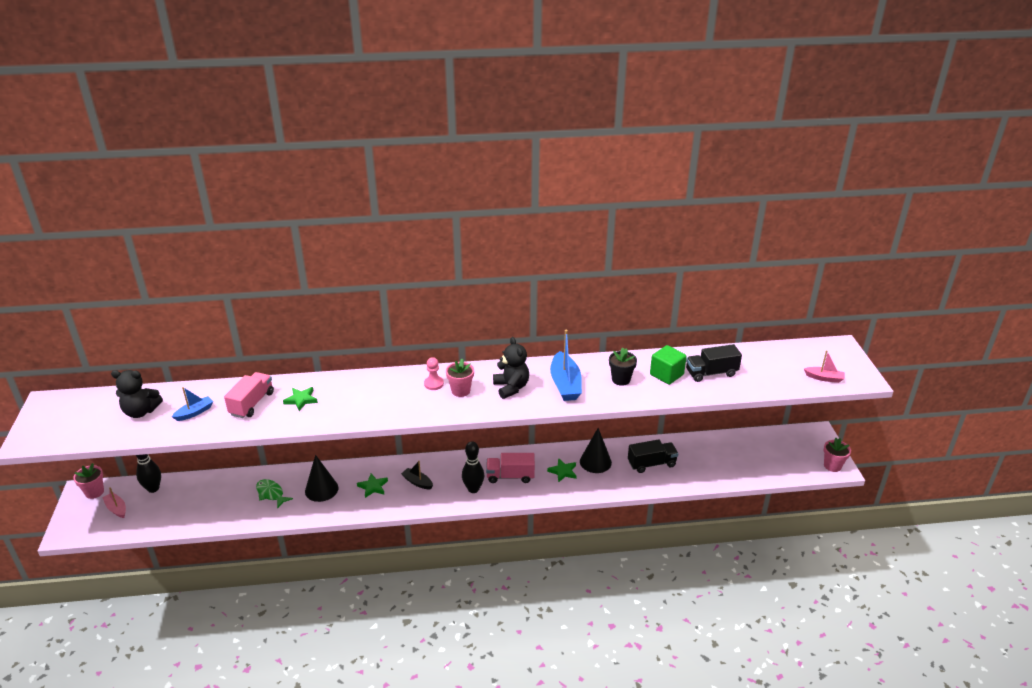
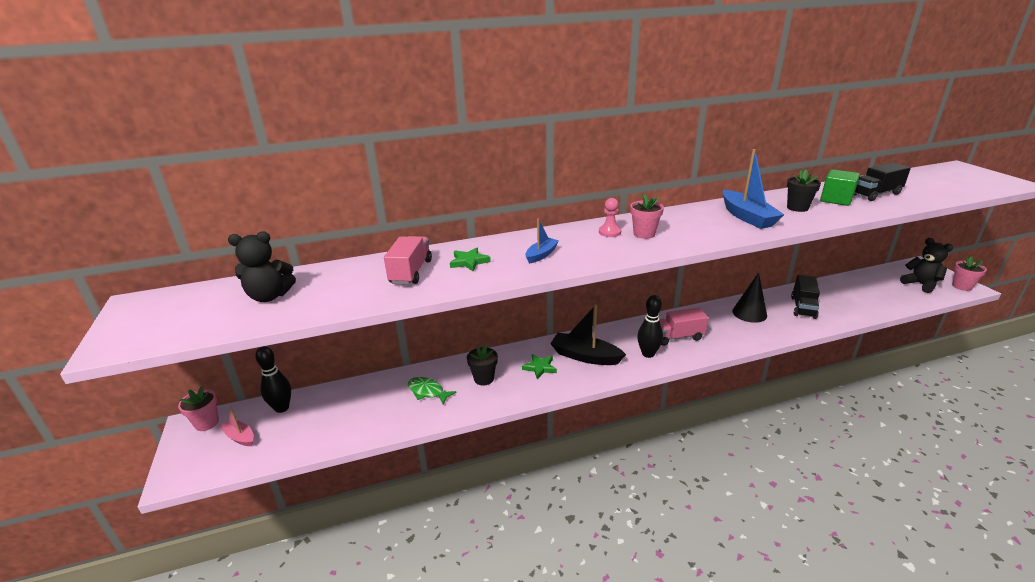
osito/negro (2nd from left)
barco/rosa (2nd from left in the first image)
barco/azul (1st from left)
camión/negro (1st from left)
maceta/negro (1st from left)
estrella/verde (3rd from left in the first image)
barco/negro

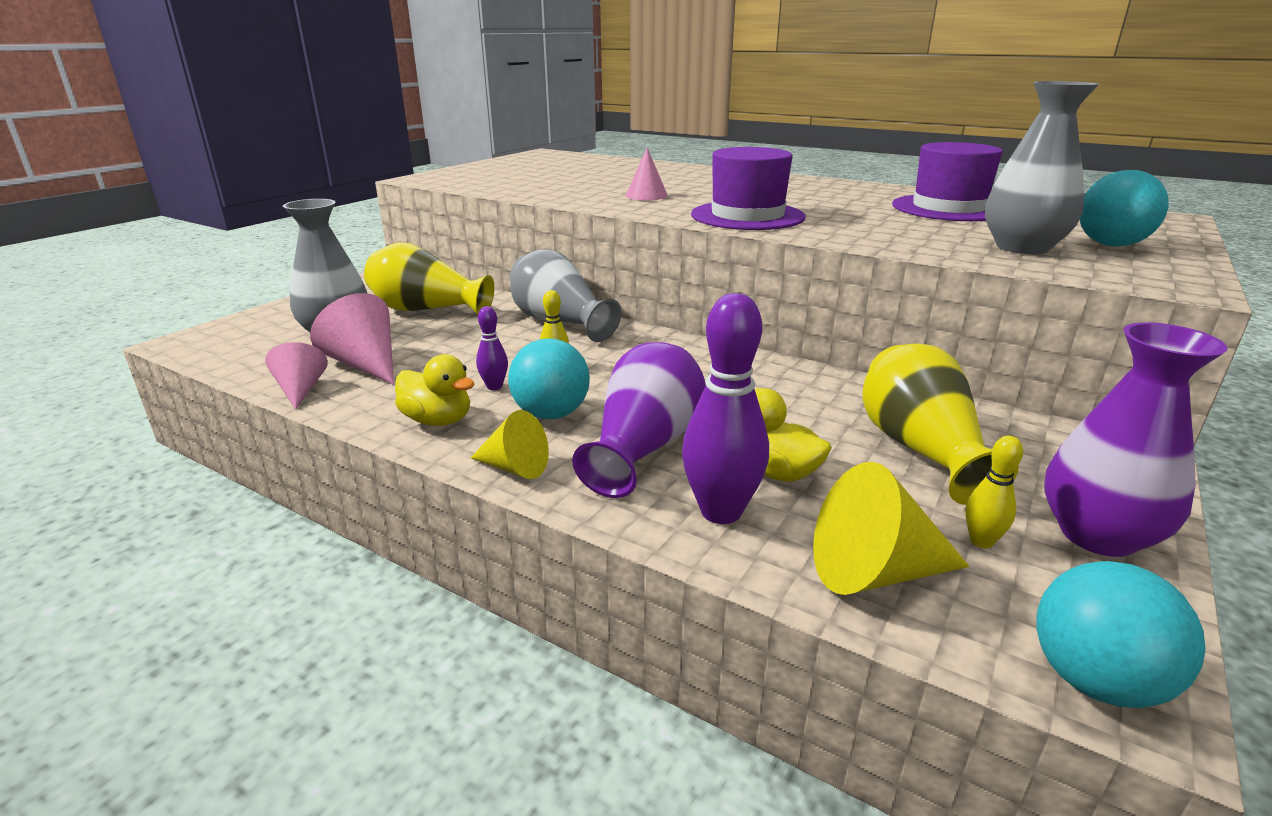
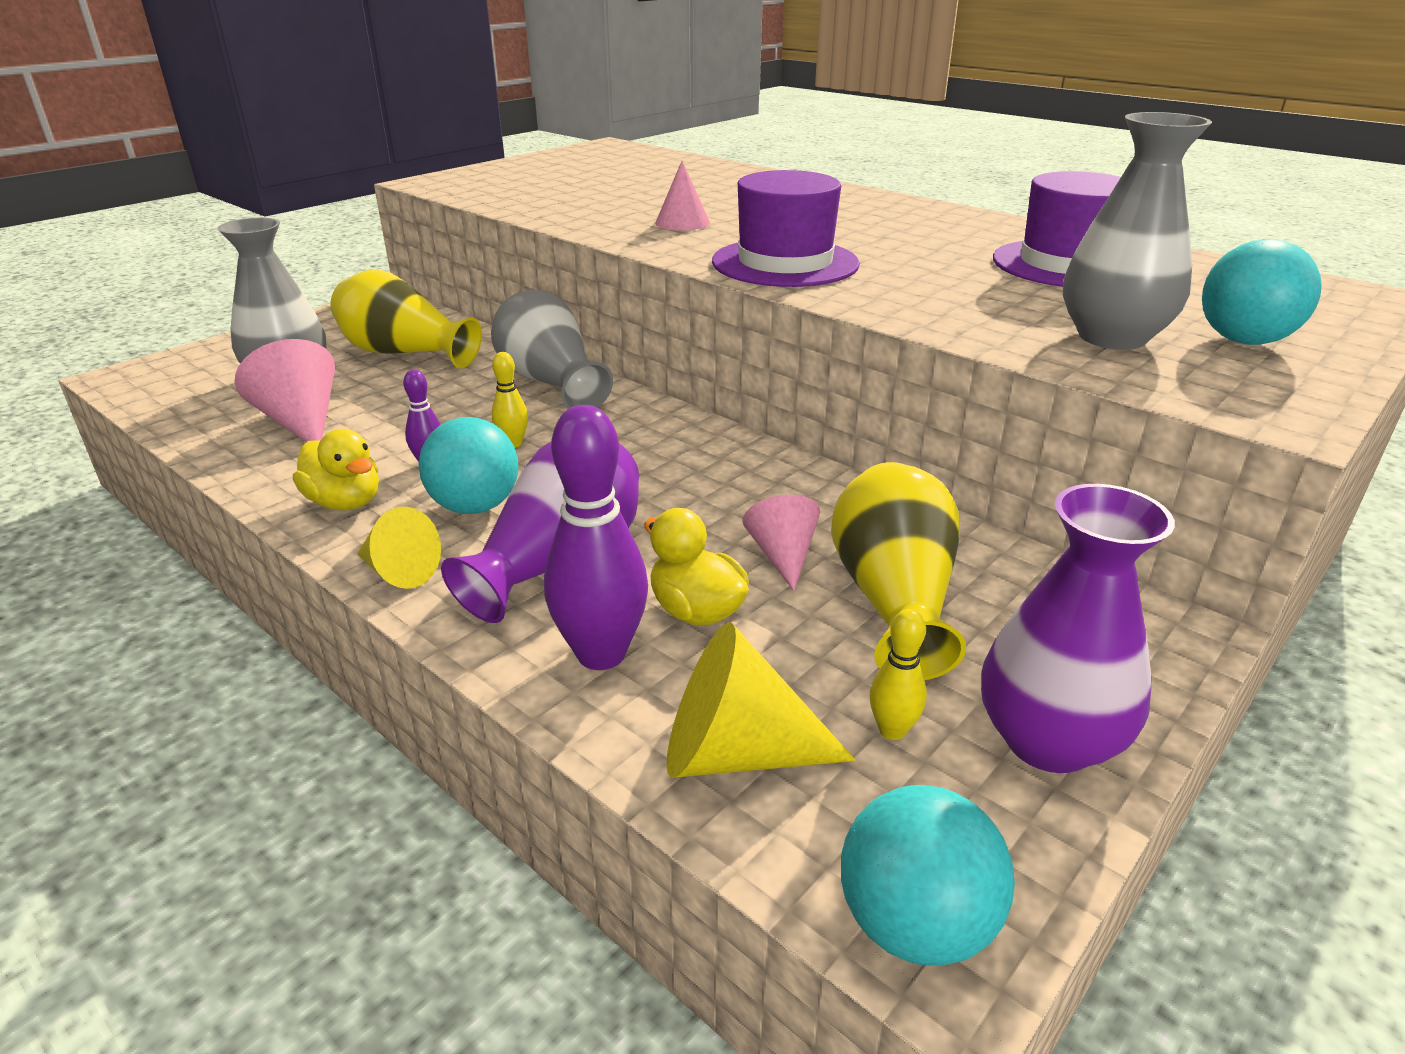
cono/rosa (3rd from left)

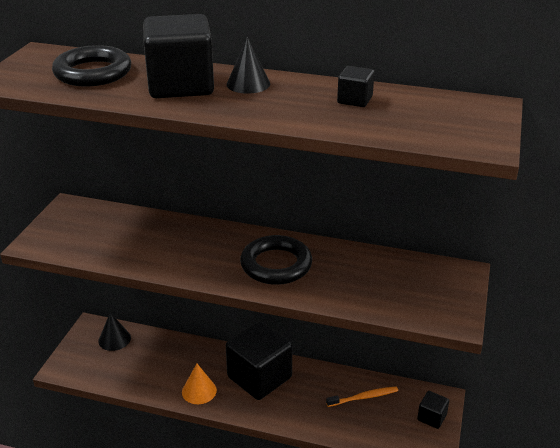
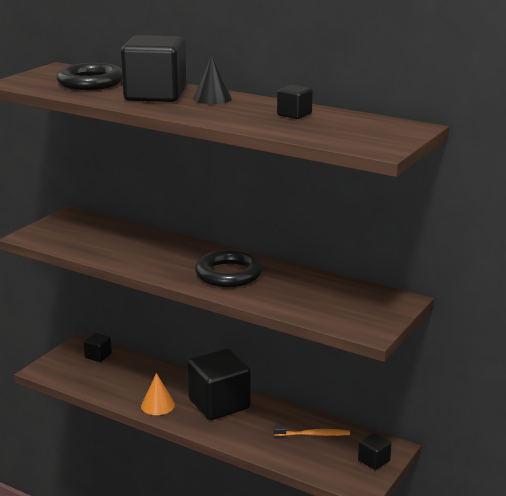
cubo/negro (1st from left)

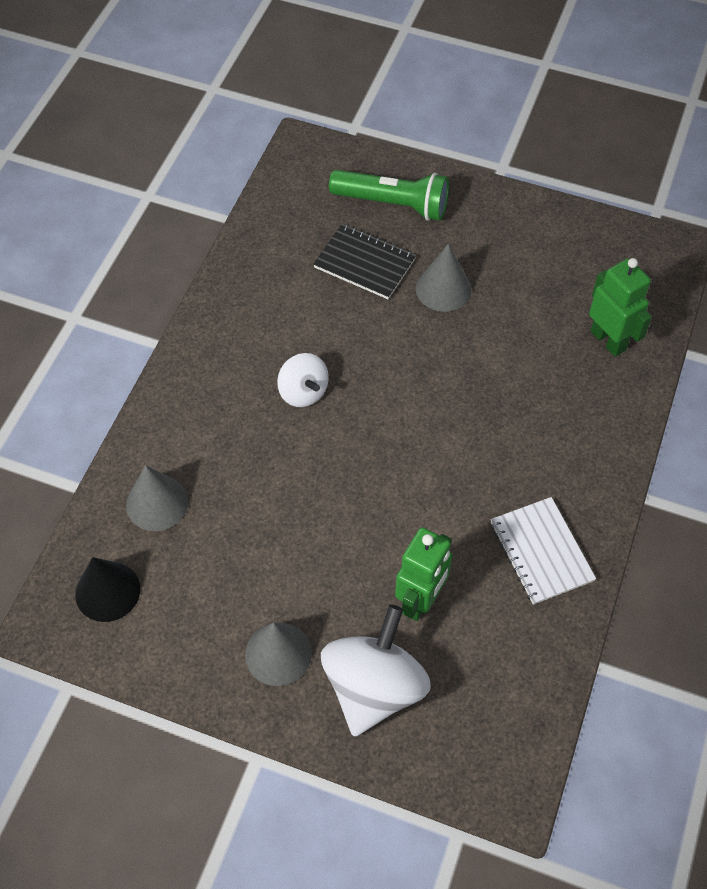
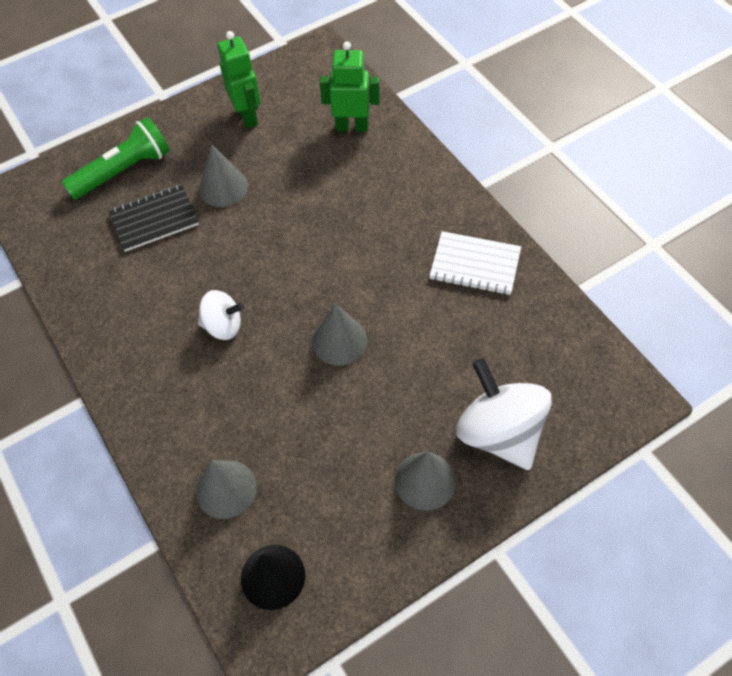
robot/verde (1st from left)
cono/gris (3rd from left)

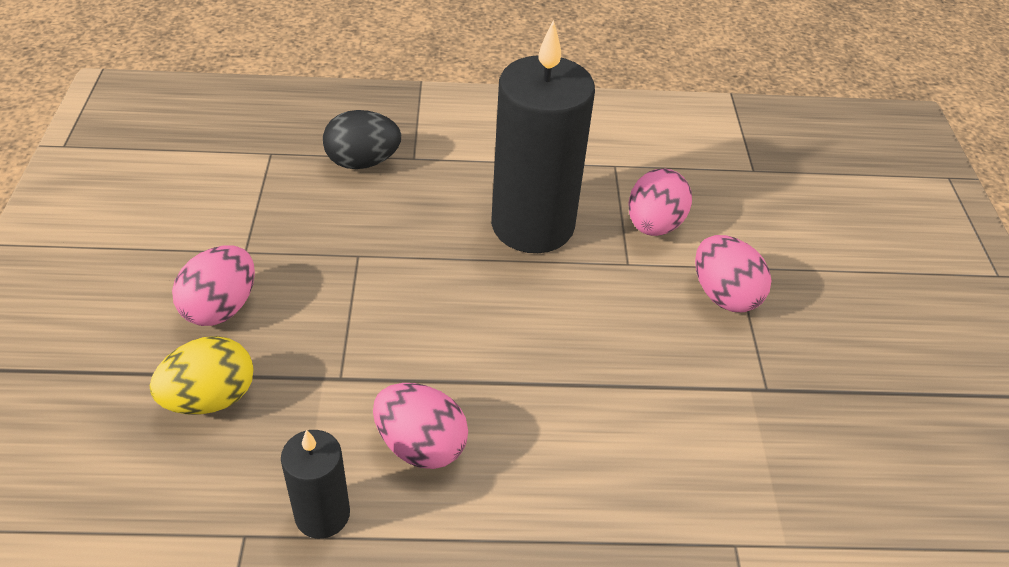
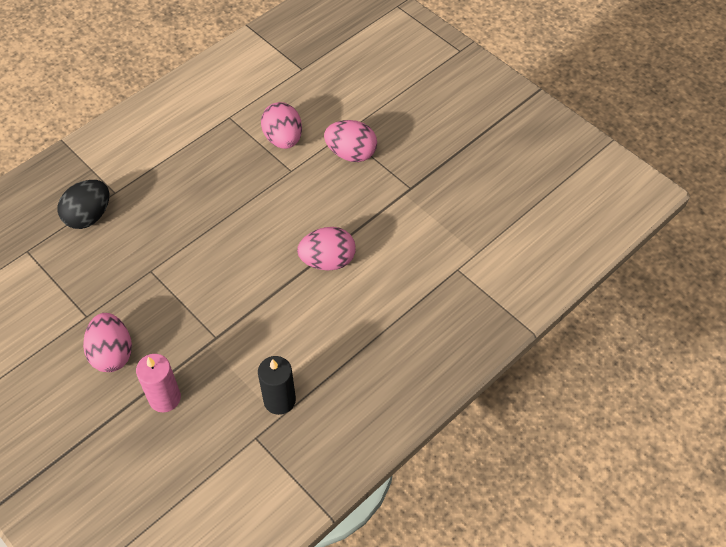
vela/negro (2nd from left in the first image)
vela/rosa
huevo/rosa (3rd from left)

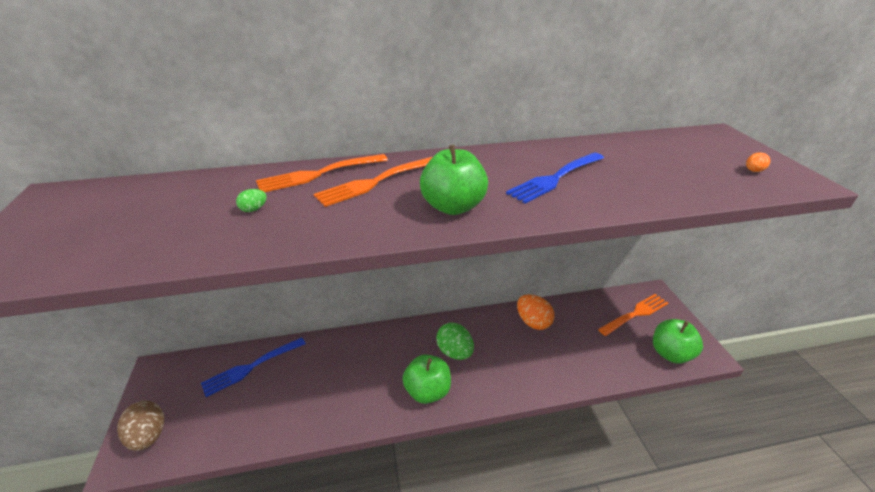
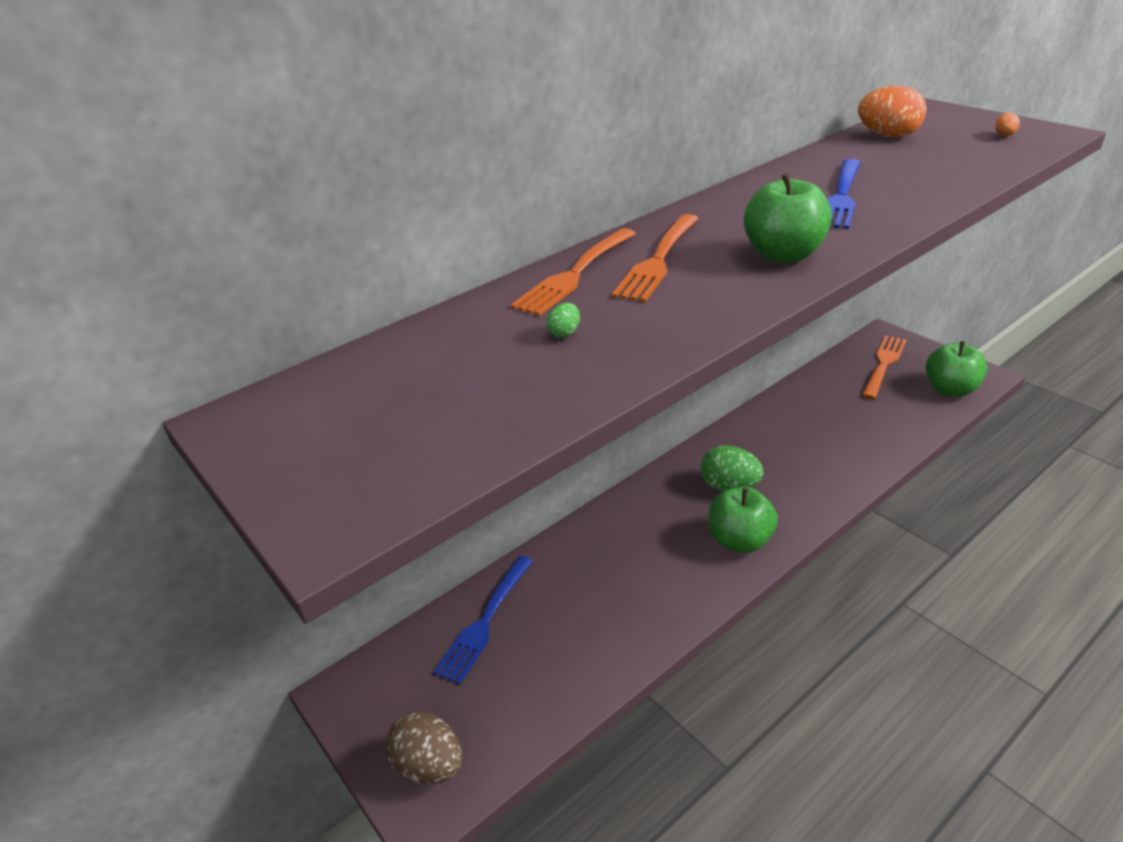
huevo/naranja (1st from left)

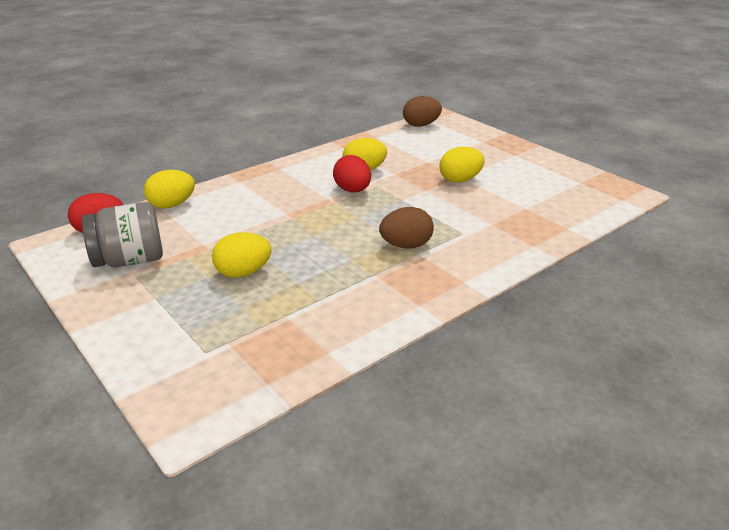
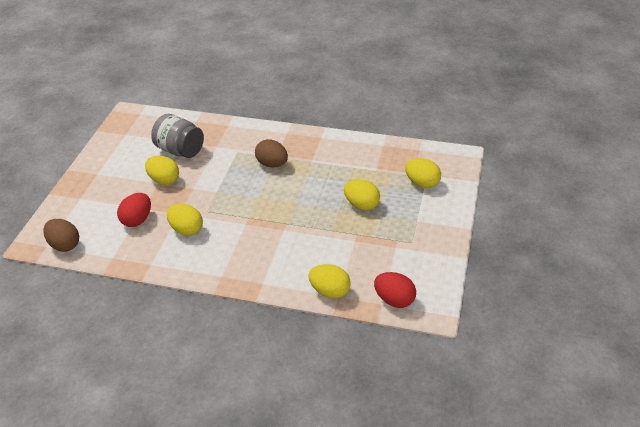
huevo/rojo (1st from left)
tarro/gris
huevo/amarillo (5th from left)

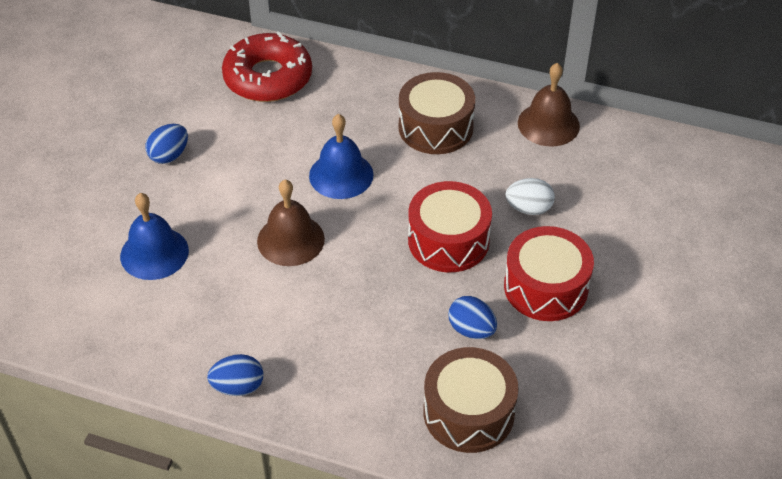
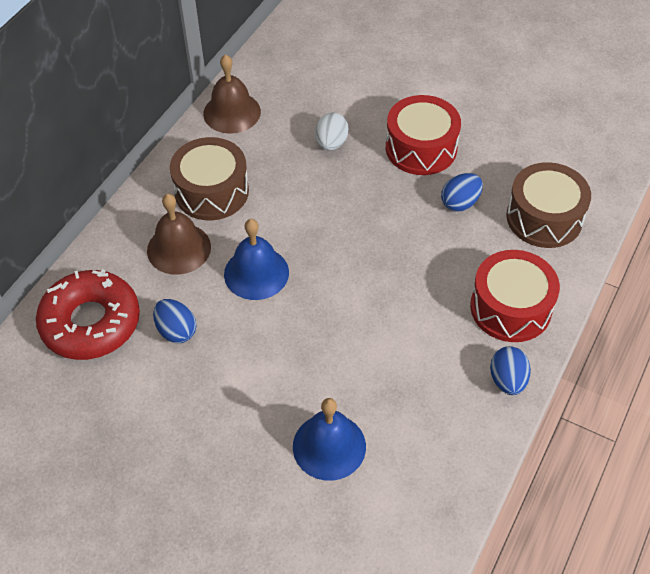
huevo/azul (1st from left)
campana/marrón (1st from left)
tambor/rojo (2nd from left)

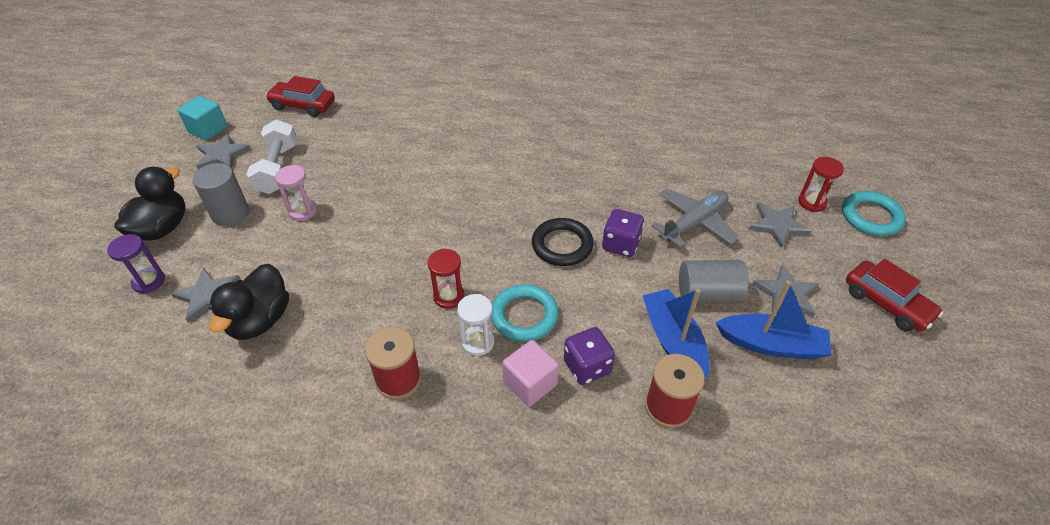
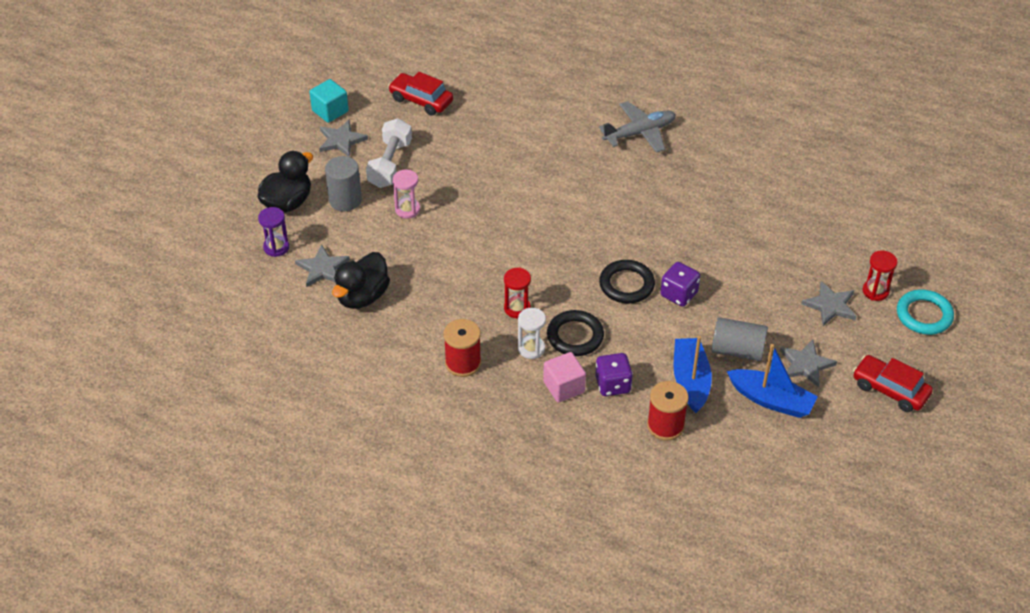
avión/gris
coche/rojo (2nd from left)
anillo/negro (1st from left)

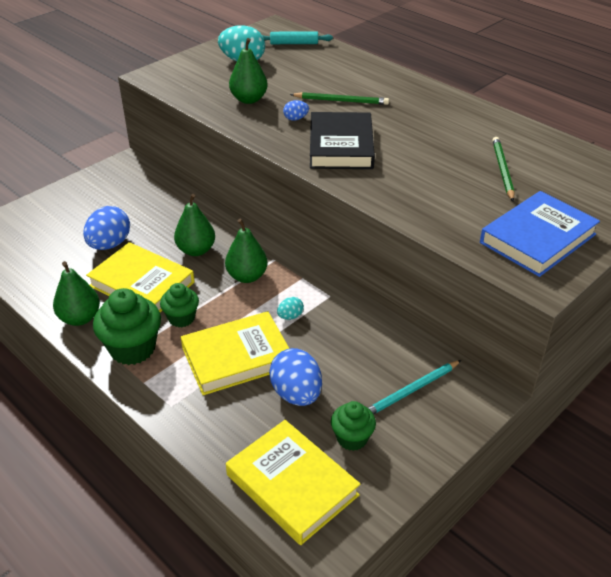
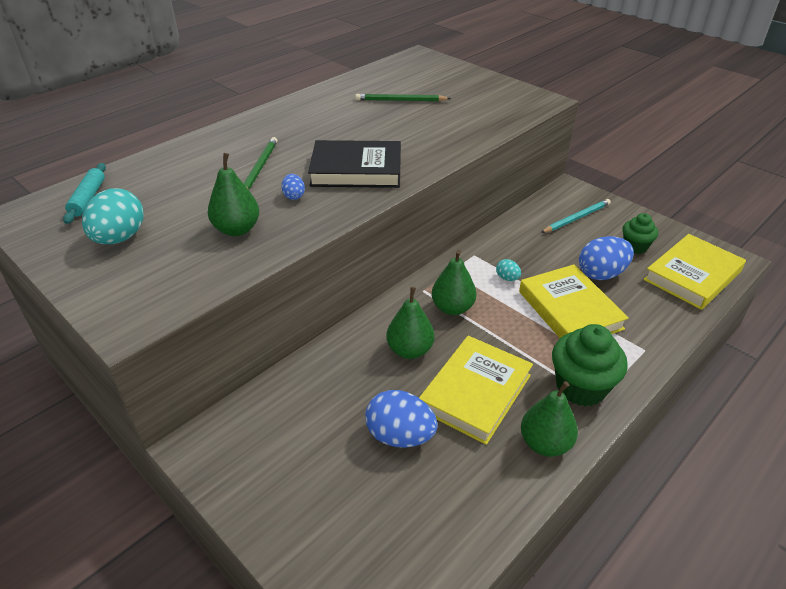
libro/azul
magdalena/verde (2nd from left in the first image)
lápiz/turquesa

